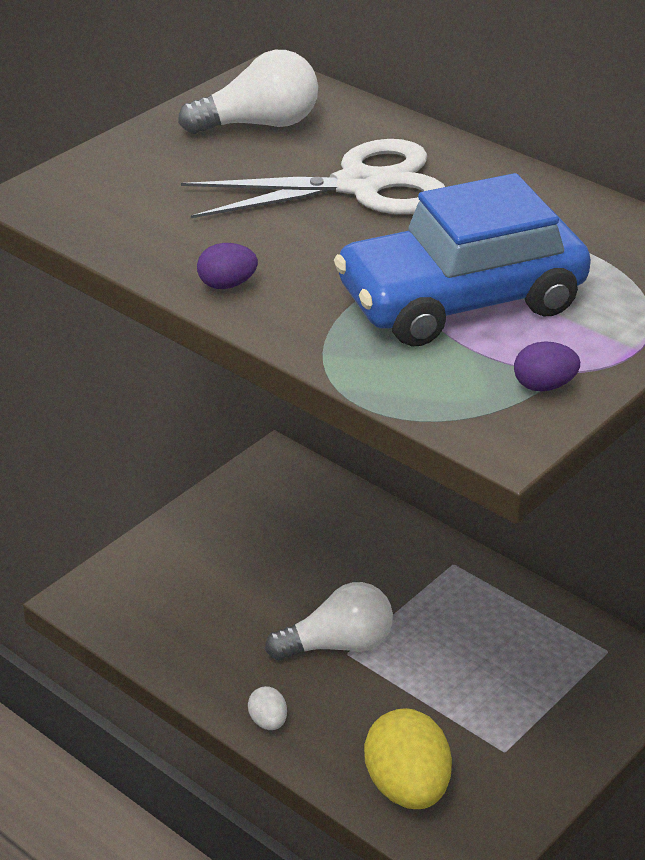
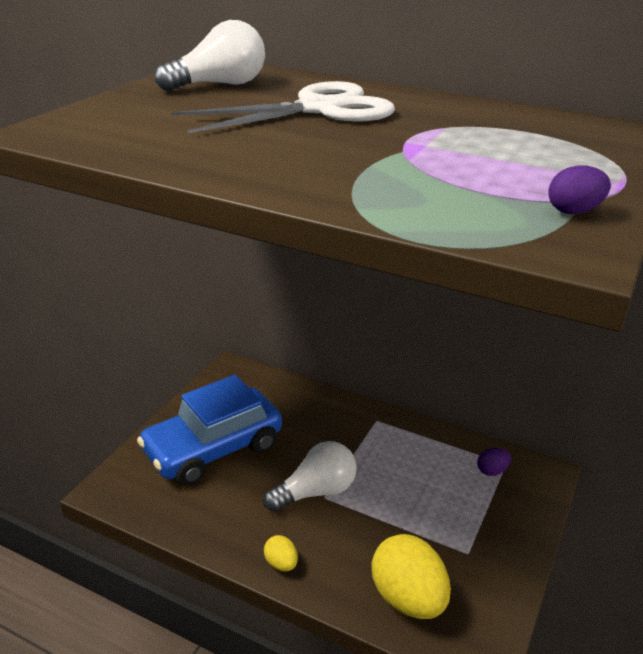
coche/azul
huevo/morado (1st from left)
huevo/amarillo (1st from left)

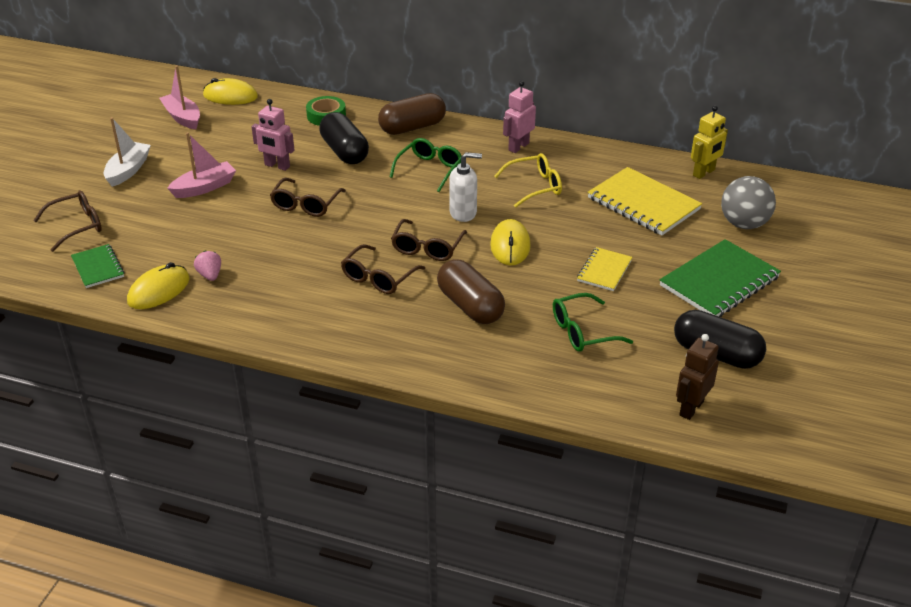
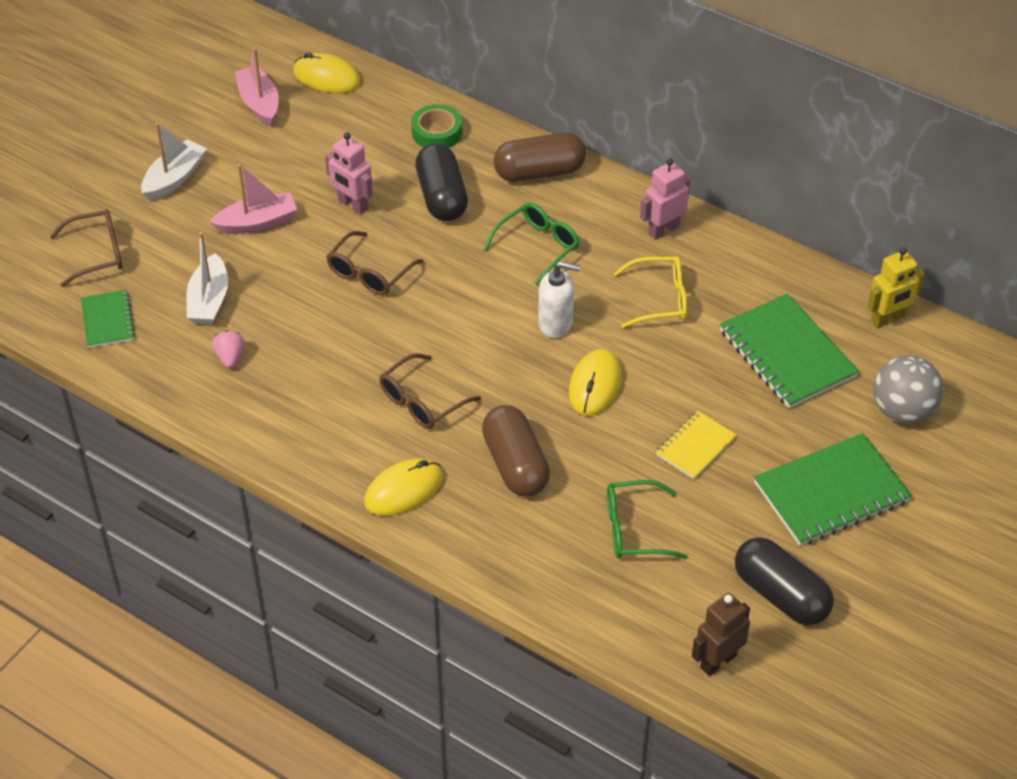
cuaderno/verde (2nd from left)
gafas/marrón (4th from left in the first image)
ratón/amarillo (2nd from left)
barco/blanco (2nd from left)

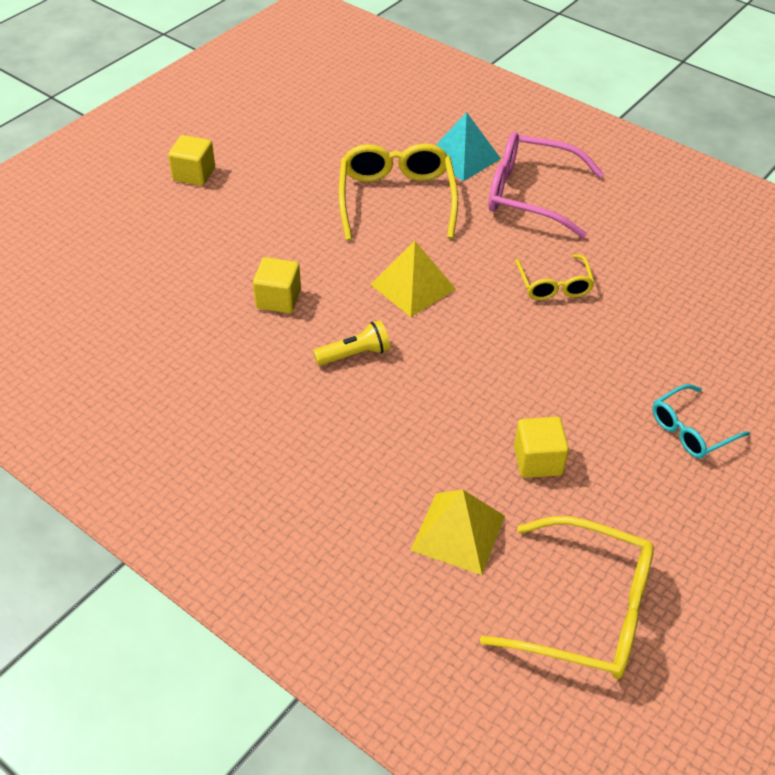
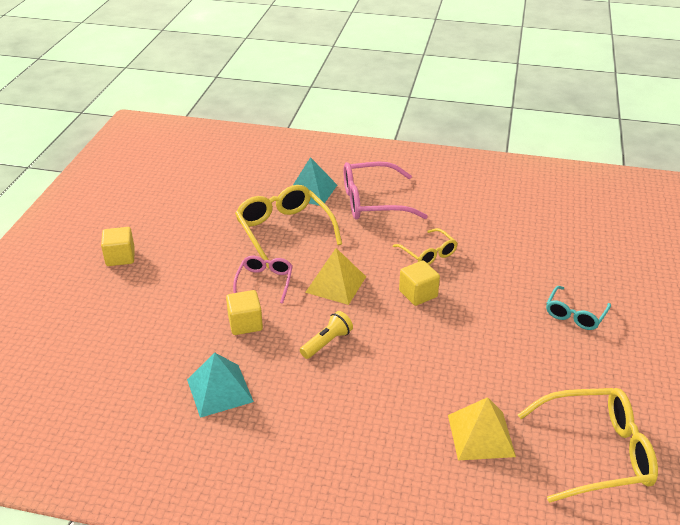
cubo/amarillo (3rd from left)
gafas/rosa (1st from left)
pirámide/turquesa (1st from left)

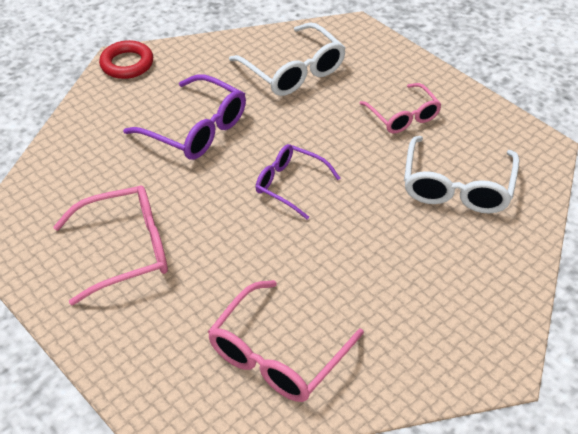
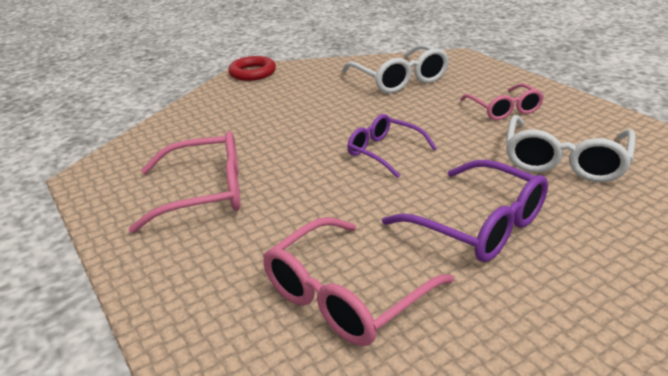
gafas/morado (2nd from left)

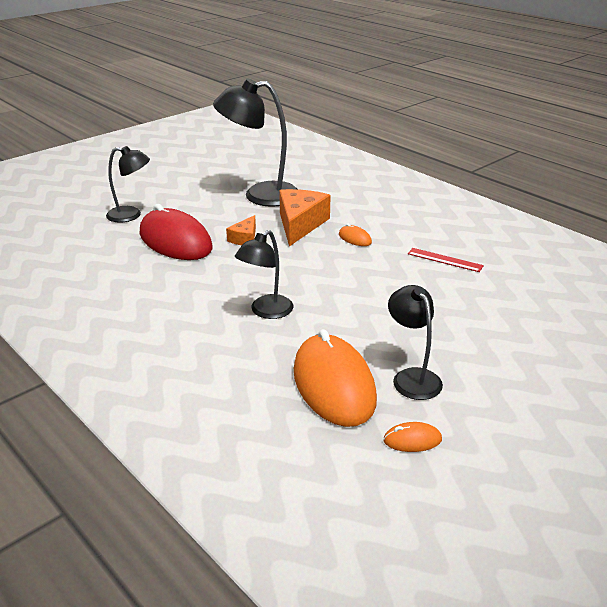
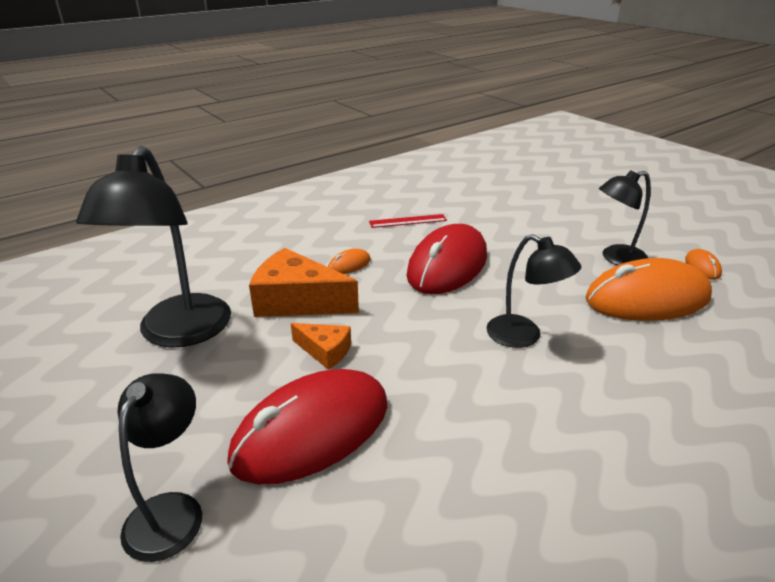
regla/rojo
ratón/rojo (2nd from left)

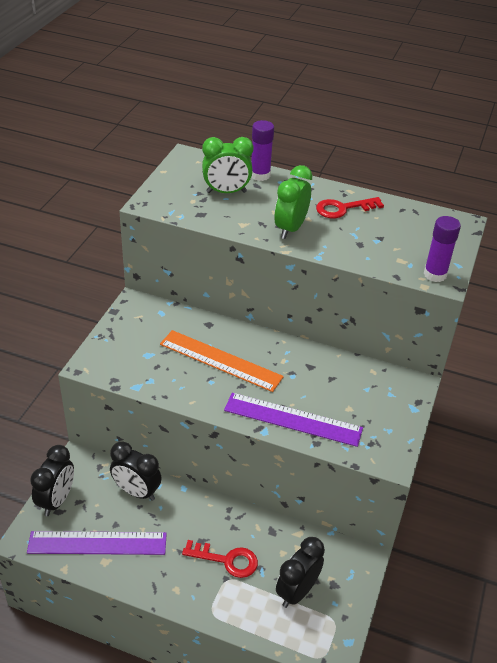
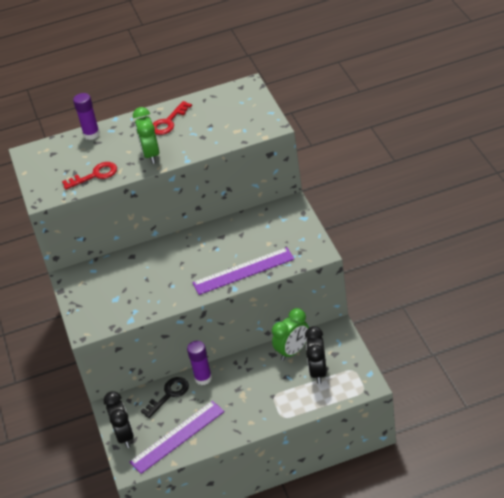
despertador/verde (2nd from left)
barra de pegamento/morado (2nd from left)
regla/naranja
llave/negro
llave/rojo (1st from left)

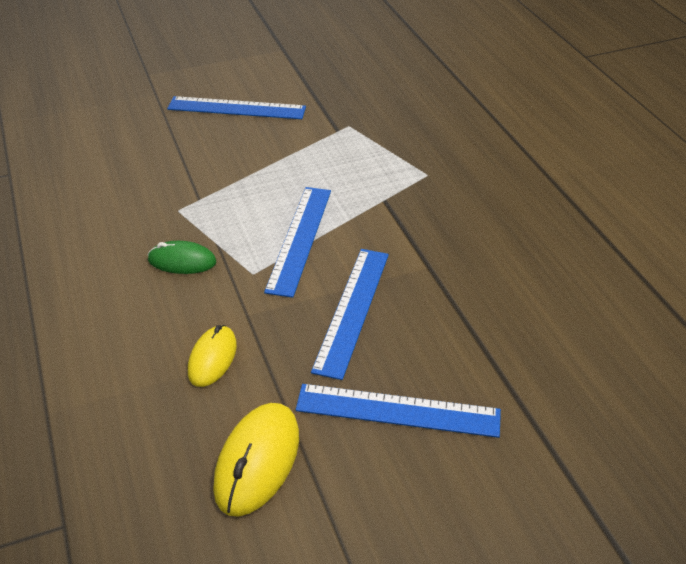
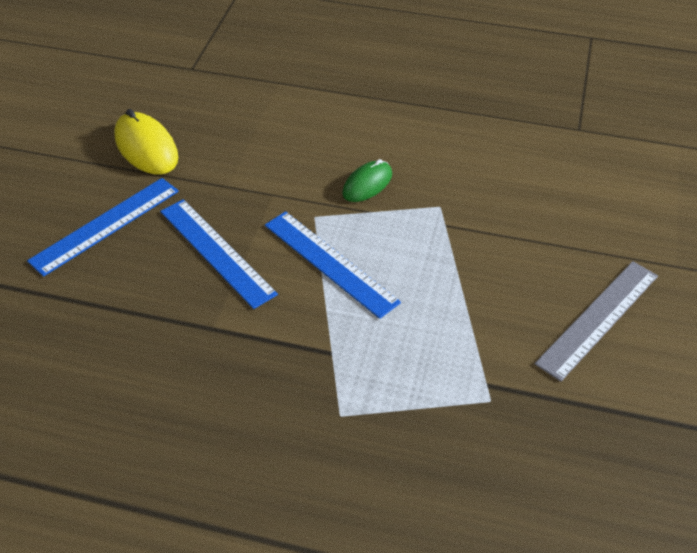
regla/gris
ratón/amarillo (1st from left in the first image)

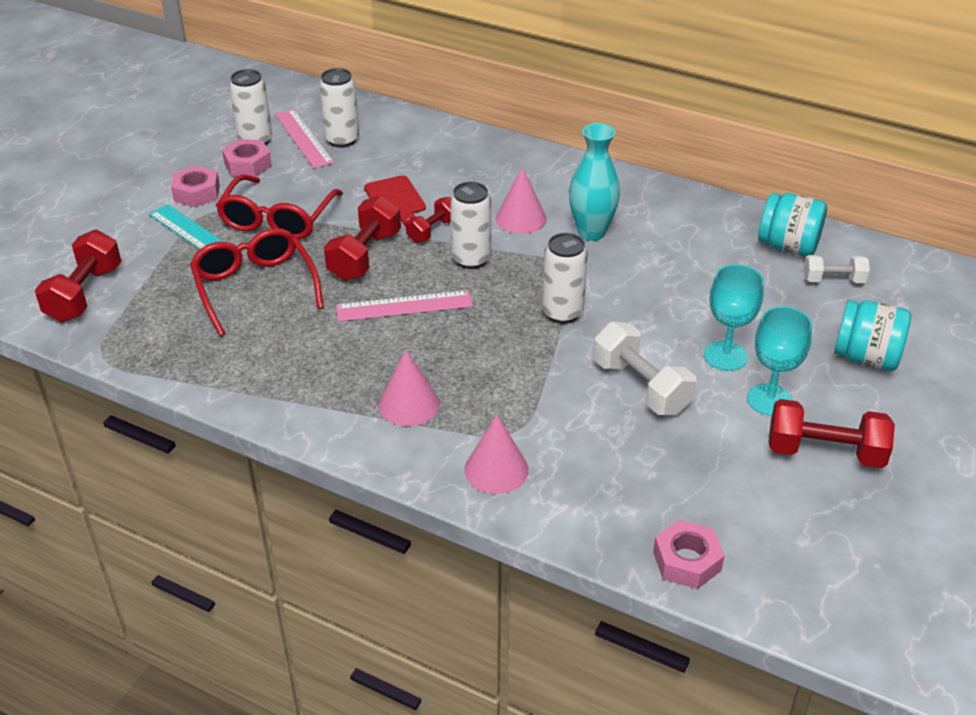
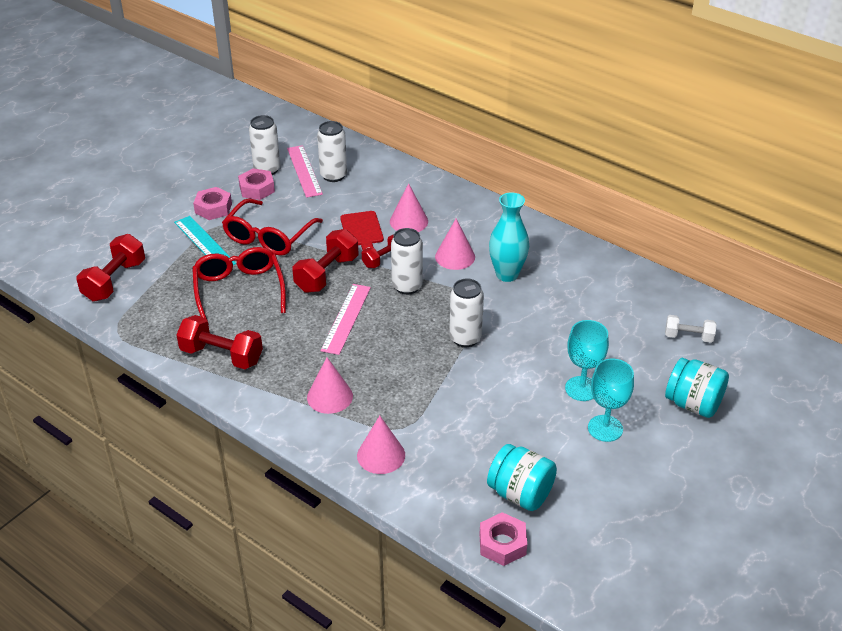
tarro/turquesa (1st from left)
regla/rosa (2nd from left)
mancuerna/blanco (1st from left in the first image)
mancuerna/rojo (2nd from left)
cono/rosa (3rd from left)

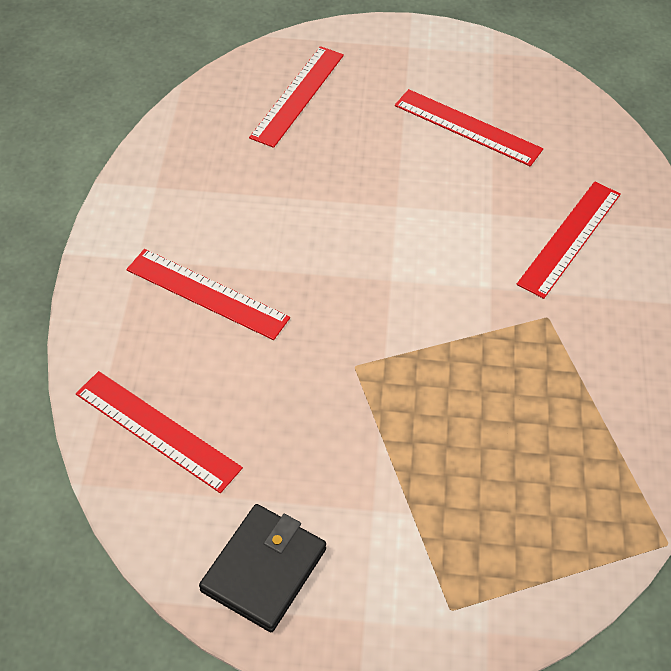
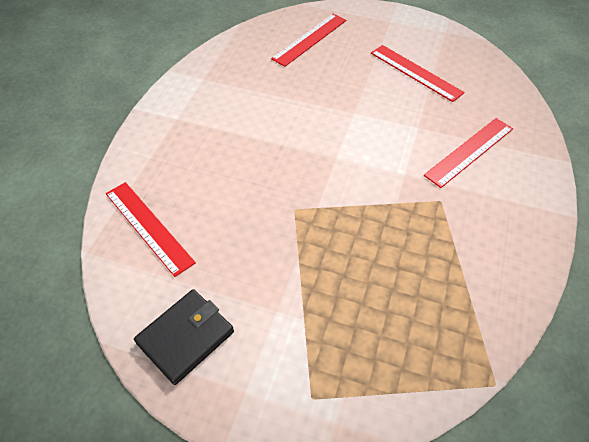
regla/rojo (2nd from left in the first image)

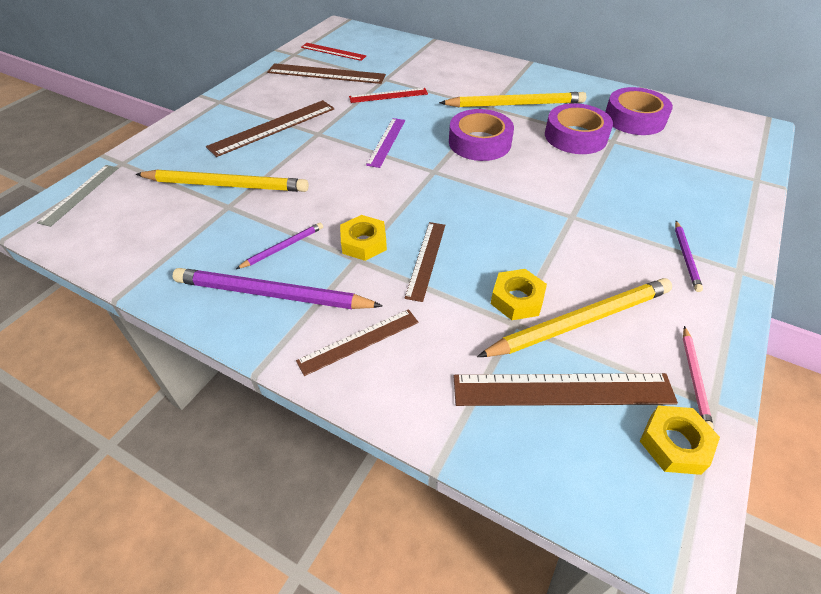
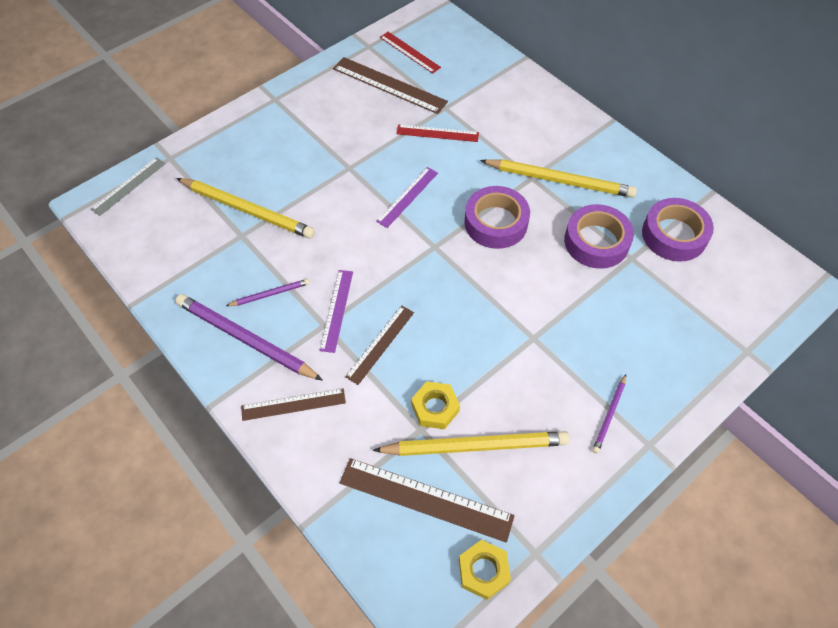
regla/marrón (1st from left in the first image)
regla/morado (1st from left)
lápiz/rosa

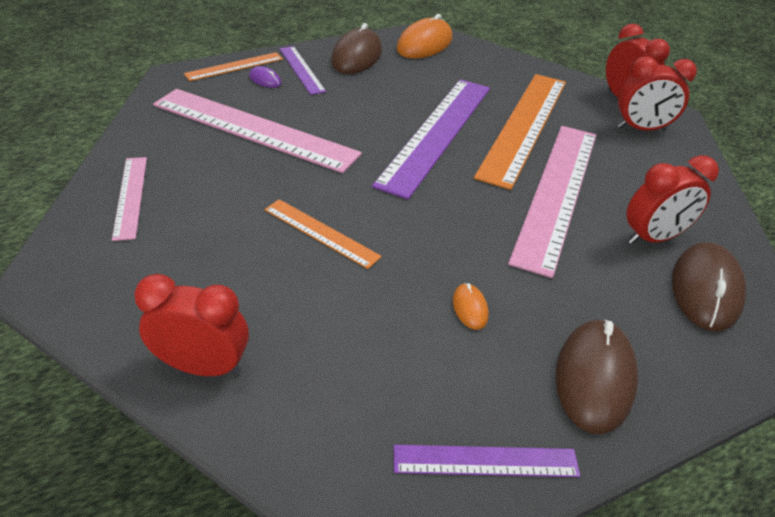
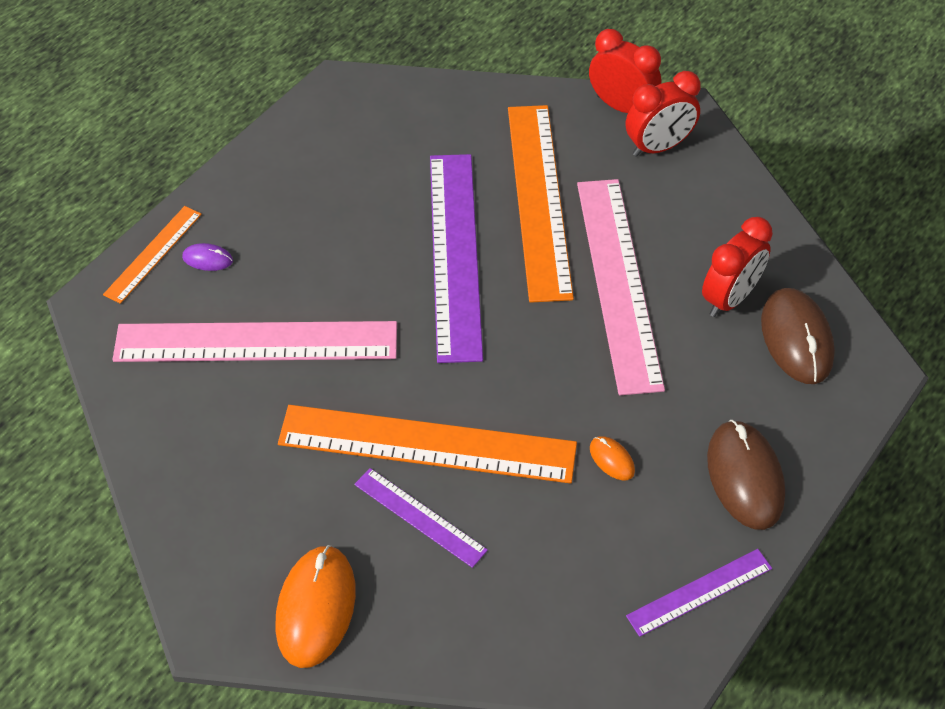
ratón/naranja (1st from left)
ratón/marrón (1st from left in the first image)
regla/morado (1st from left)
regla/rosa (1st from left in the first image)
regla/naranja (2nd from left)
despertador/rojo (1st from left in the first image)

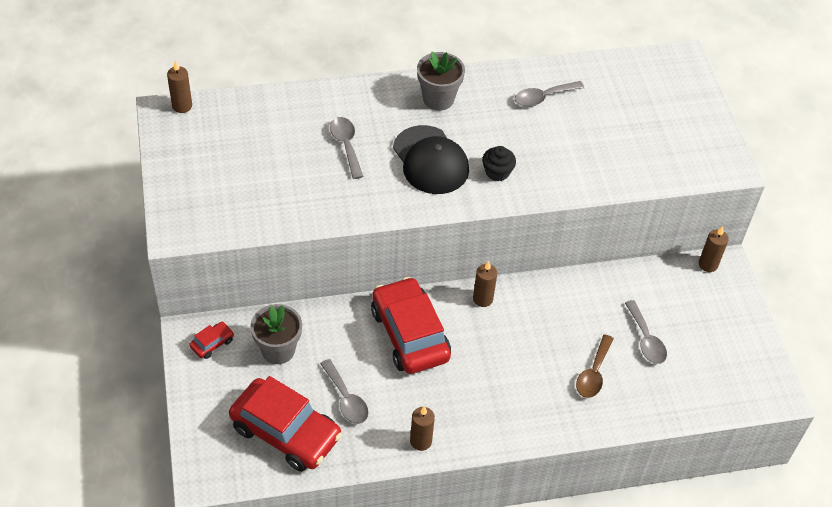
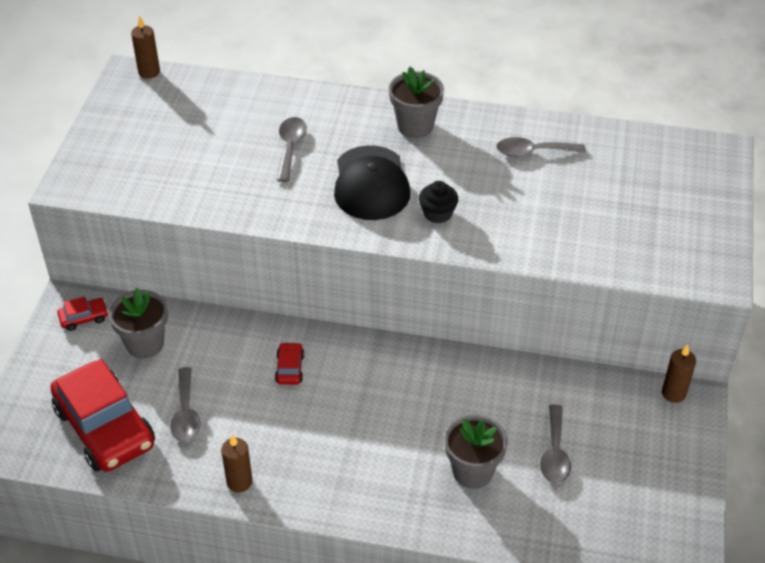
vela/marrón (3rd from left in the first image)
coche/rojo (3rd from left)
maceta/gris (3rd from left)

